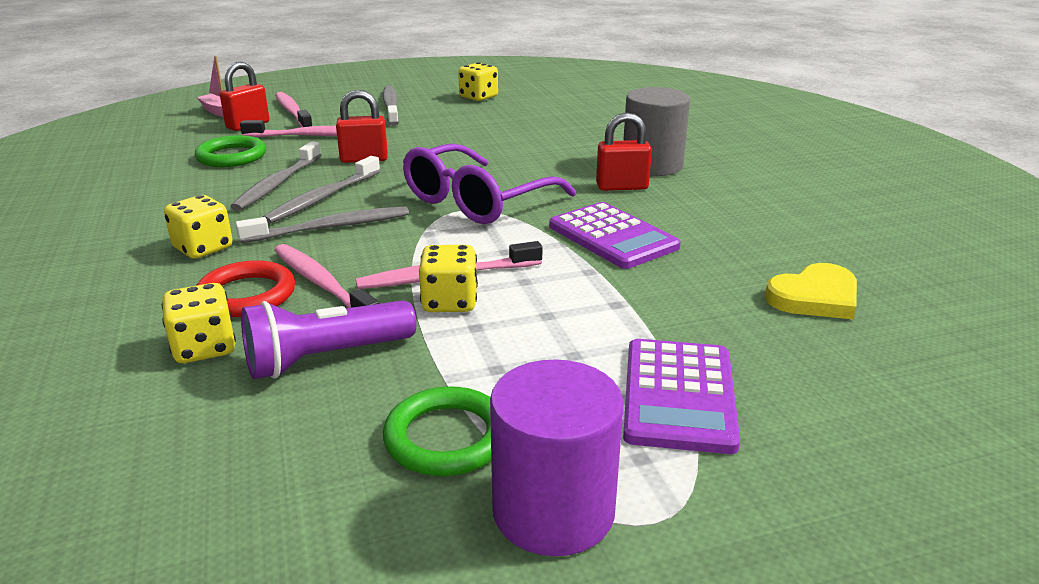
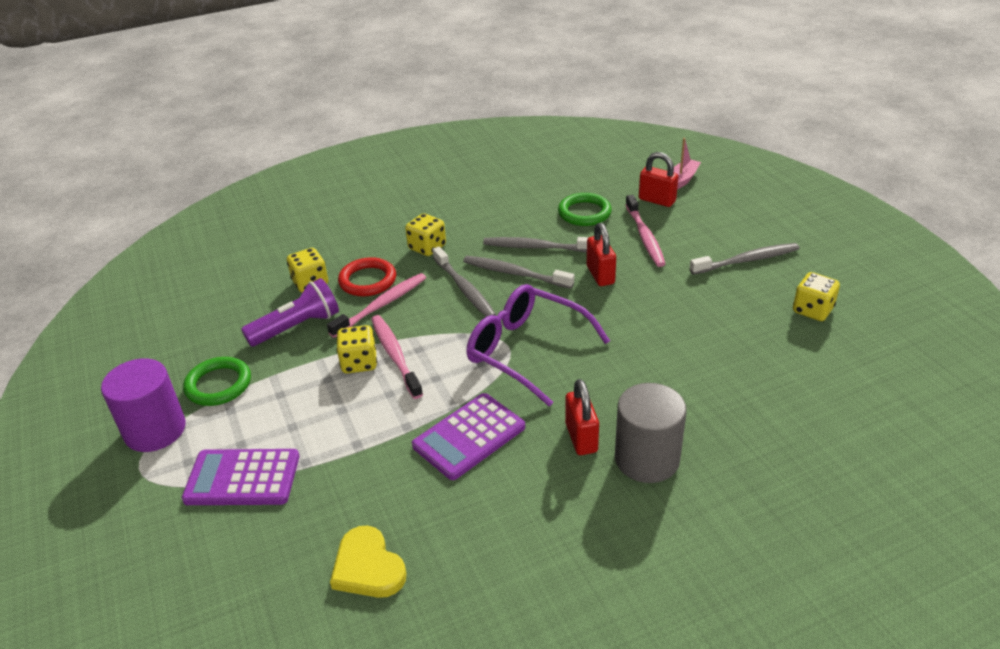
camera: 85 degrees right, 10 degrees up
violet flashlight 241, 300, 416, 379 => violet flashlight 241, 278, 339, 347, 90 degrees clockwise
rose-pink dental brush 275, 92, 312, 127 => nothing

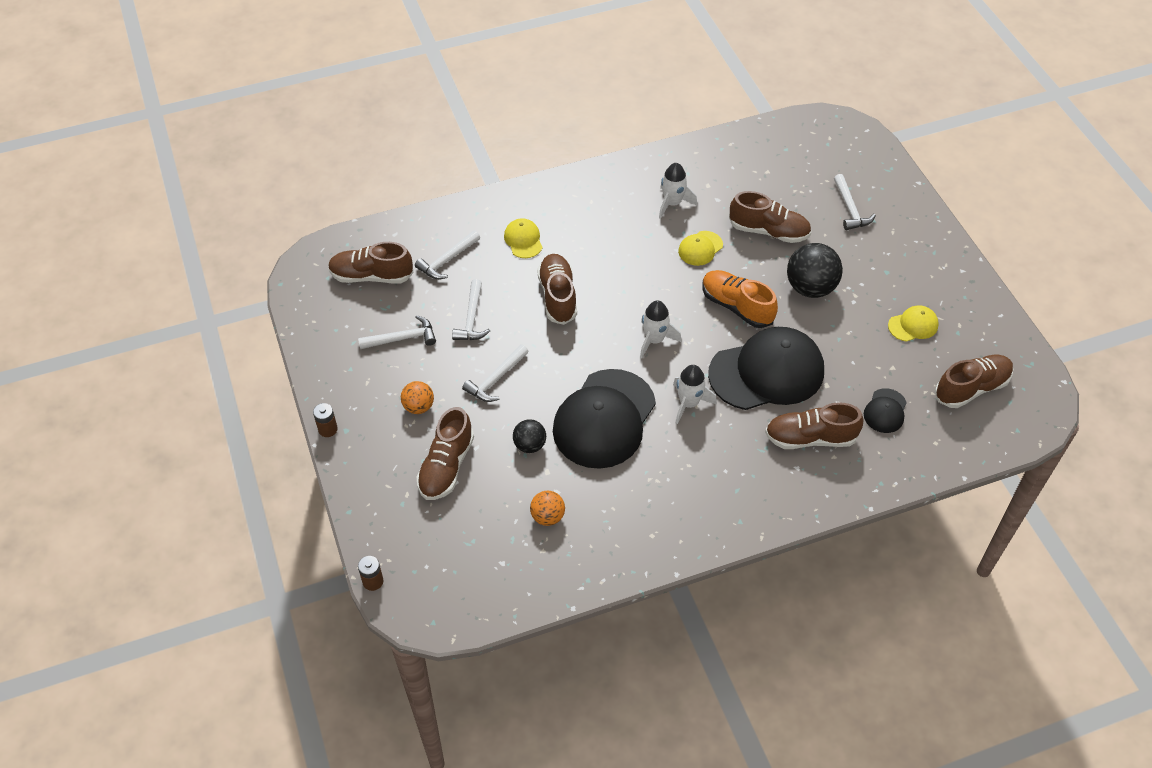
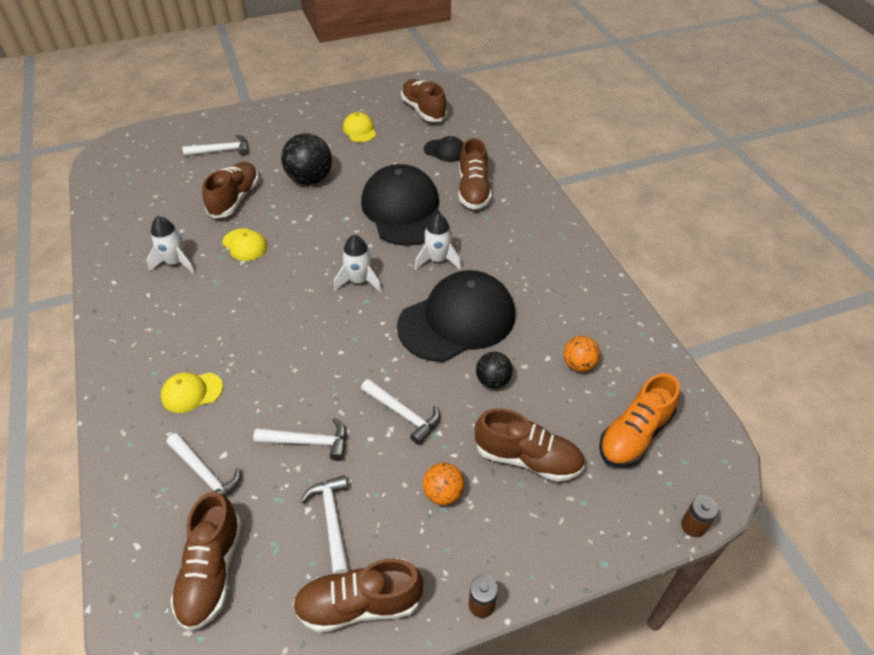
camera: 90 degrees left, 5 degrees down
brown lace-up shoe 537, 254, 577, 325 => brown lace-up shoe 292, 558, 424, 633, move
black cap 553, 369, 656, 469 => black cap 397, 270, 515, 362, 60 degrees counterclockwise
orange lace-up shoe 702, 270, 778, 328 => orange lace-up shoe 599, 373, 680, 467, move

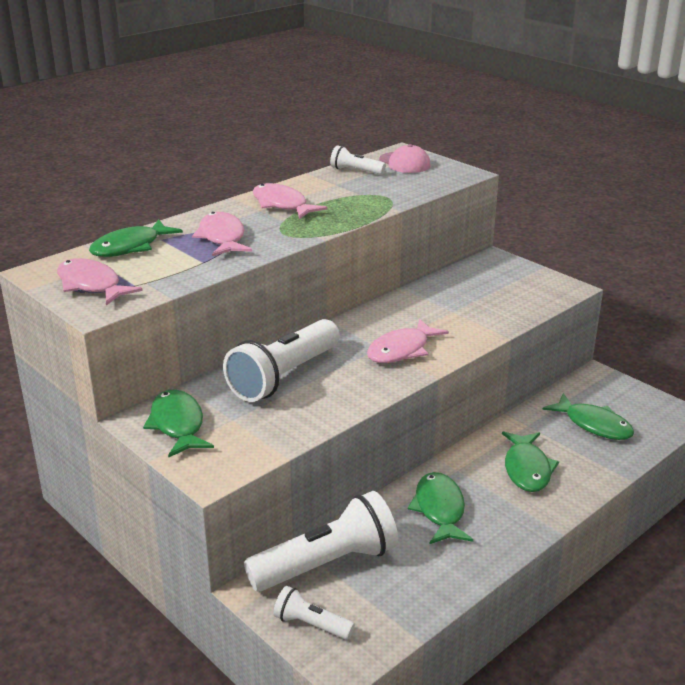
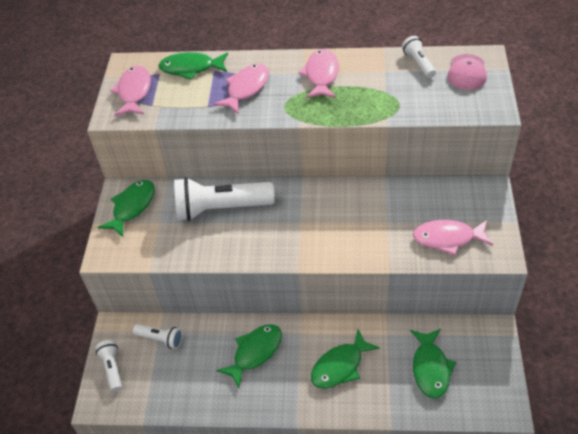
camera: 50 degrees right, 20 degrees up
white flashlight 244, 491, 398, 592 => white flashlight 133, 324, 183, 349, x0.50
rose-pink toy fish 367, 319, 449, 363 => rose-pink toy fish 413, 220, 493, 255, move

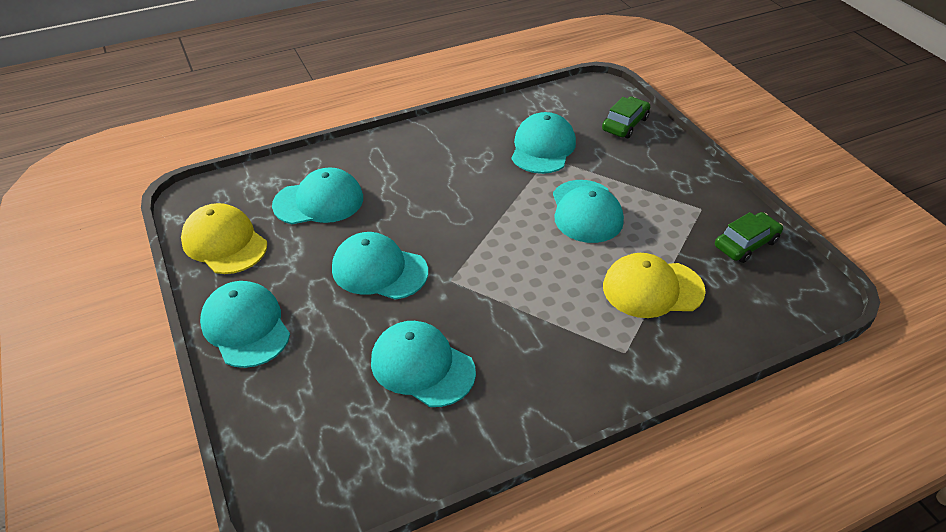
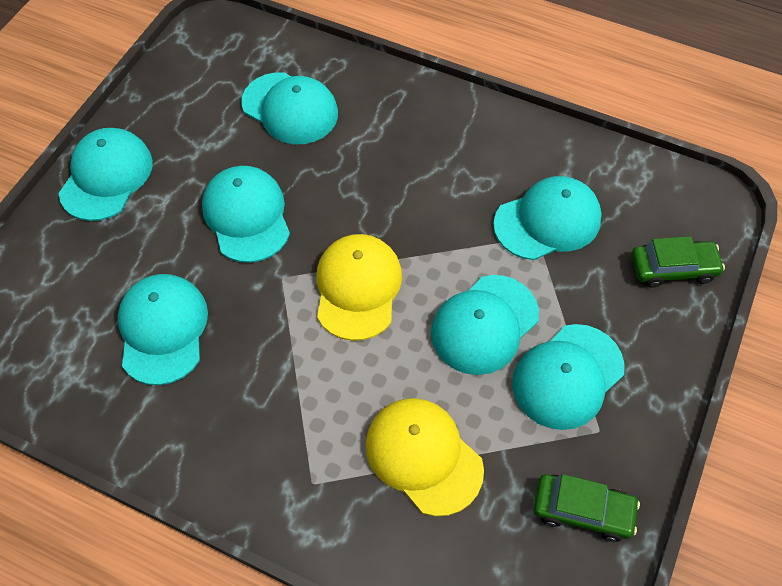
camera: 50 degrees right, 15 degrees up
golden cap 181, 203, 267, 274 => golden cap 316, 234, 402, 341, move
nothing => teal cap 512, 324, 625, 430

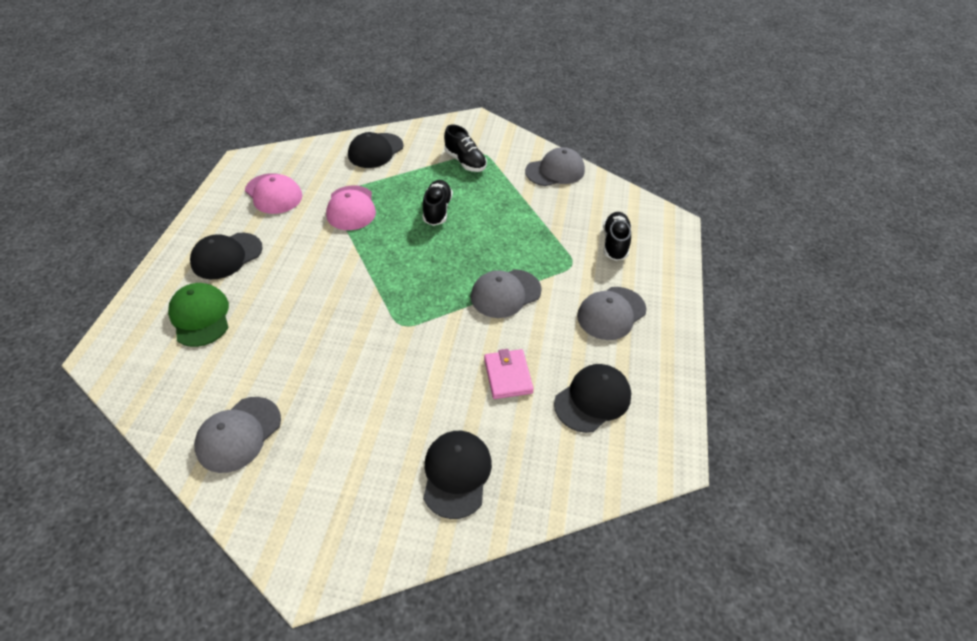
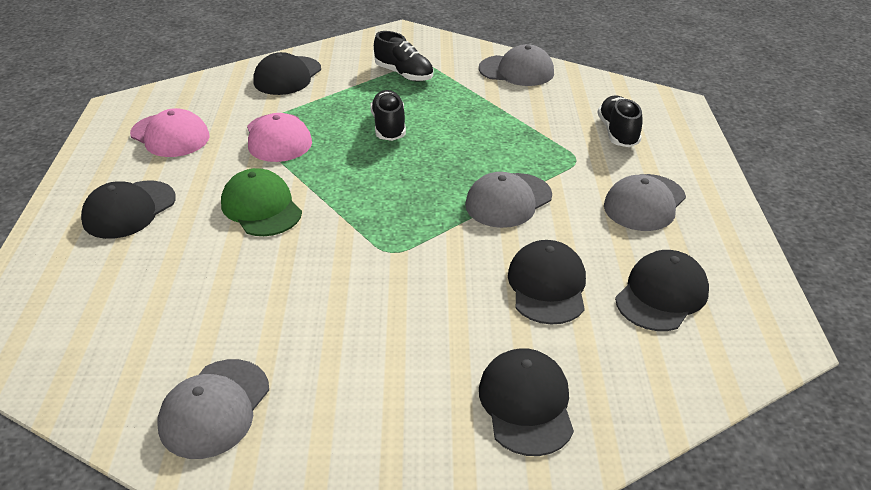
camera: 10 degrees left, 10 degrees down
emerald cap 168, 283, 229, 347 => emerald cap 221, 168, 302, 236, move
gray cap 525, 147, 585, 186 => gray cap 479, 44, 554, 86, 45 degrees clockwise
rose-pink billfold 484, 349, 534, 399 => black cap 508, 240, 586, 325

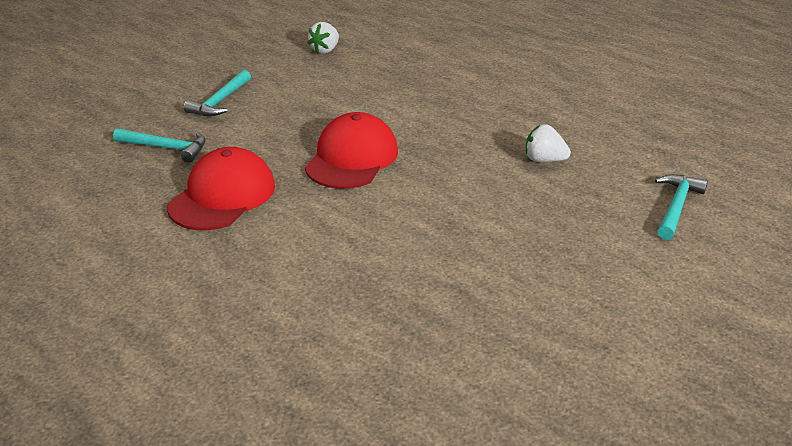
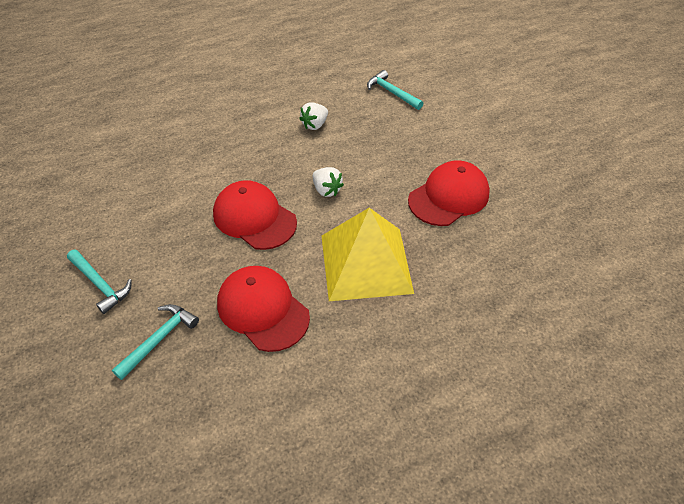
camera: 70 degrees left, 15 degrees up
white toy strawberry 308, 22, 339, 54 => white toy strawberry 313, 167, 344, 197, move
nothing => golden solid pyramid 321, 208, 414, 301
nothing => crimson cap 408, 160, 490, 226

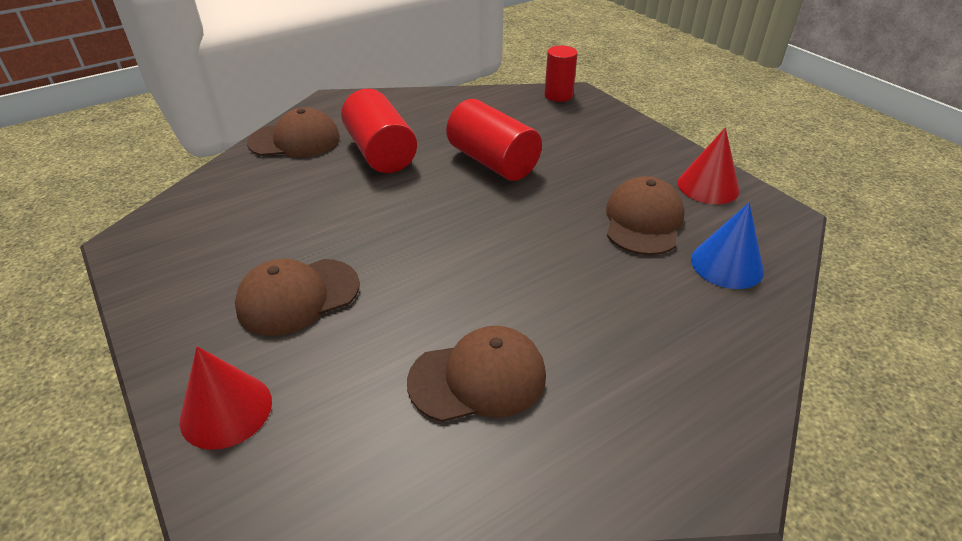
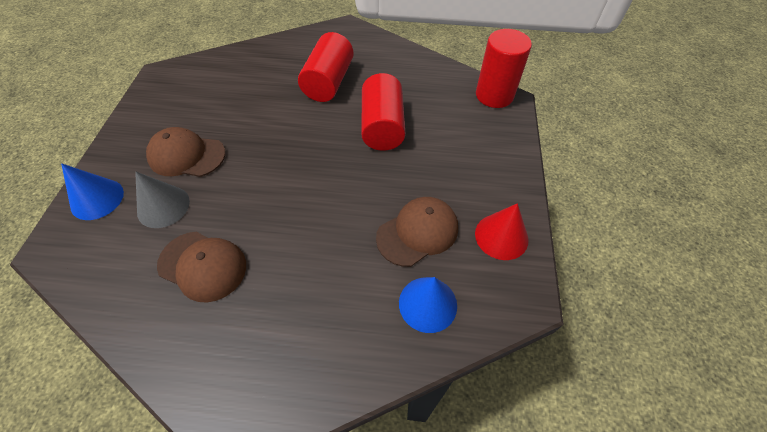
camera: 40 degrees right, 15 degrees up
crimson solid cone 180, 346, 272, 450 => royal blue solid cone 61, 164, 124, 220
nothing => gray solid cone 135, 172, 190, 228
crimson cylinder 544, 45, 578, 102 => crimson cylinder 476, 29, 532, 108, x1.56
brown cap 247, 107, 340, 157 => nothing

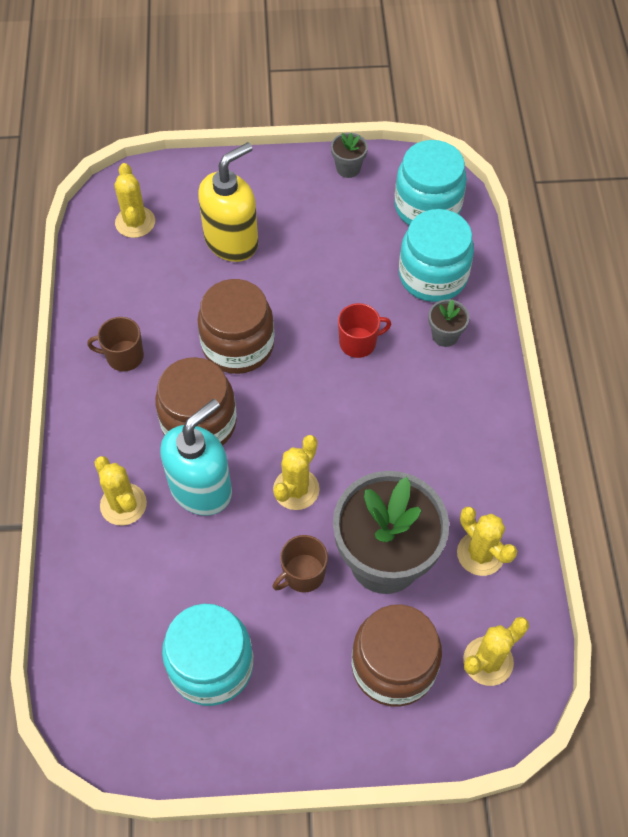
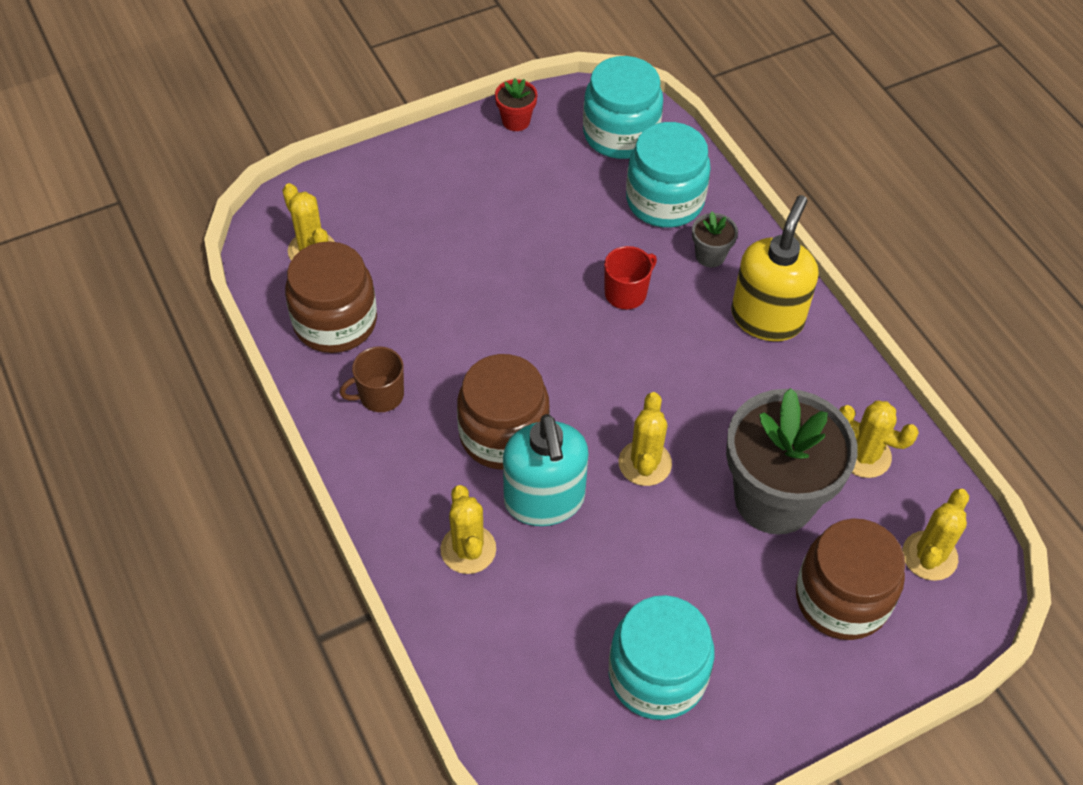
camera: 25 degrees left, 5 degrees down
brown jam jar 197, 279, 274, 374 => brown jam jar 285, 241, 377, 353, move
golden prickly plant 94, 456, 147, 526 => golden prickly plant 440, 485, 496, 574, 45 degrees clockwise
gray flower pot 331, 133, 368, 178 => crimson flower pot 495, 79, 538, 131
teal soap dispenser 160, 399, 232, 516 => teal soap dispenser 503, 414, 588, 526, 150 degrees clockwise
golden soap dispenser 198, 142, 258, 262 => golden soap dispenser 731, 195, 818, 341, move
brown coffee mug 273, 535, 328, 593 => nothing

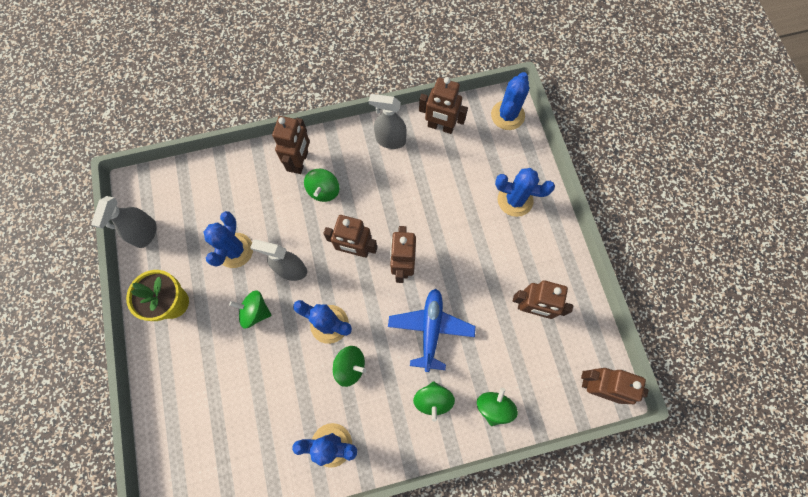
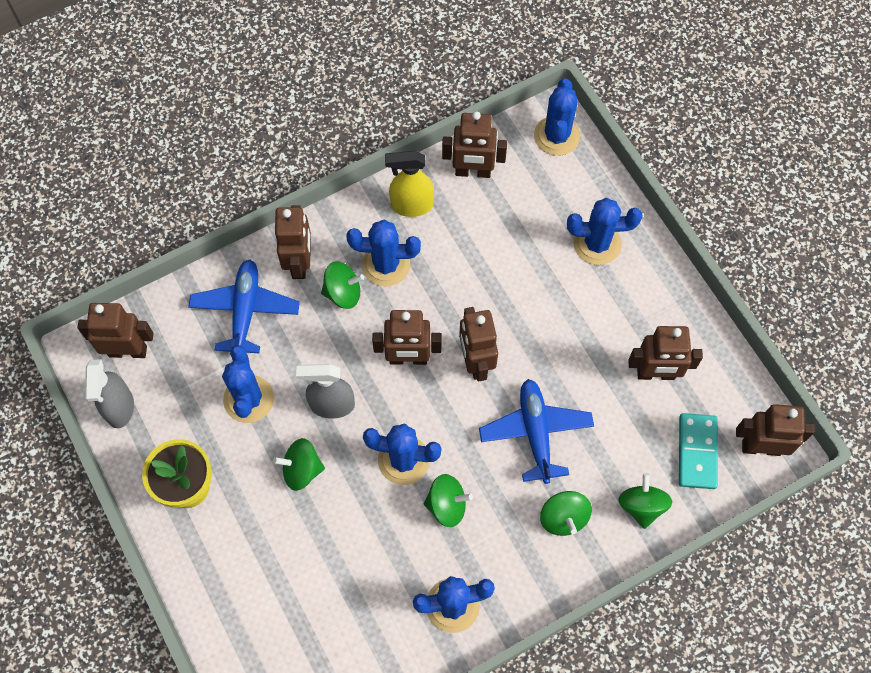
camera: 15 degrees left, 5 degrees down
nothing => brown toy robot 77, 303, 154, 358
nothing => royal blue toy plane 188, 260, 300, 353
emerald whirligig 304, 169, 339, 202 => emerald whirligig 321, 261, 364, 309, 90 degrees counterclockwise
nothing => royal blue prickly plant 346, 220, 421, 286
gray spray cleaner 369, 94, 407, 149 => golden spray cleaner 385, 151, 434, 217
nothing => teal domino piece 679, 413, 718, 489

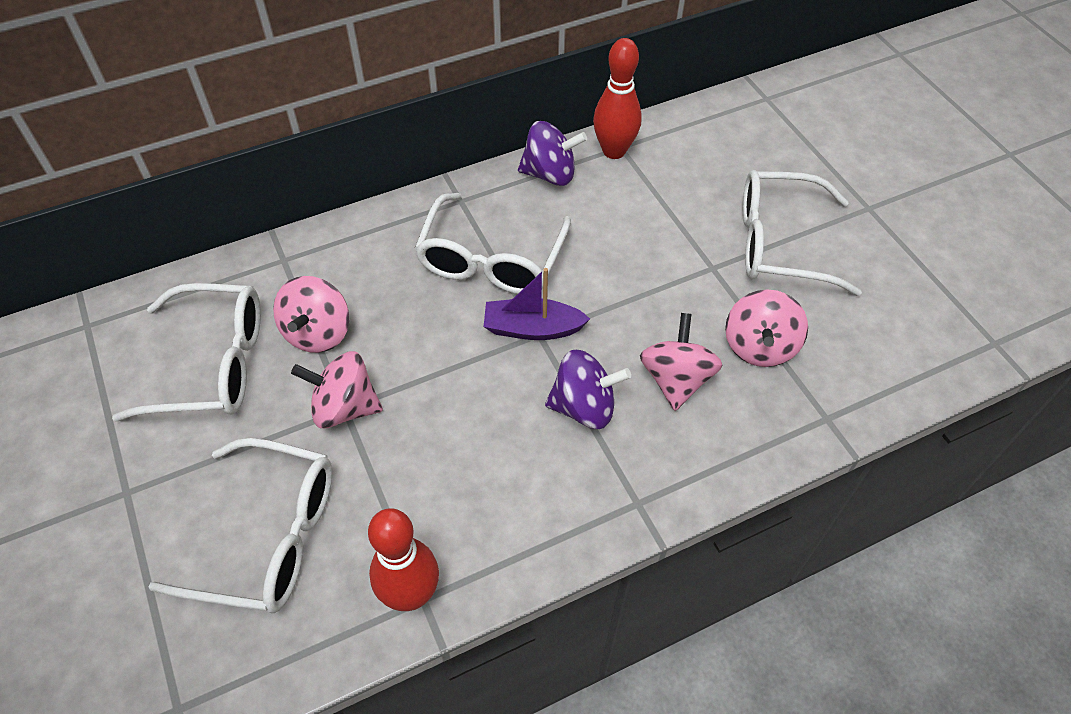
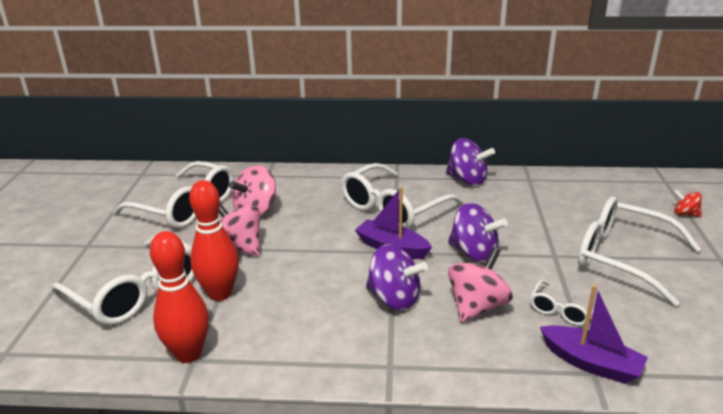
camera: 30 degrees right, 25 degrees down
crimson tenpin 593, 38, 642, 159 => crimson tenpin 189, 180, 239, 301, move
nothing => violet whirligig 448, 203, 508, 262
rose-pink whirligig 725, 290, 808, 367 => white spectacles 530, 280, 594, 326
nothing => violet sailboat 540, 285, 648, 384
nothing => crimson whirligig 674, 190, 702, 217

